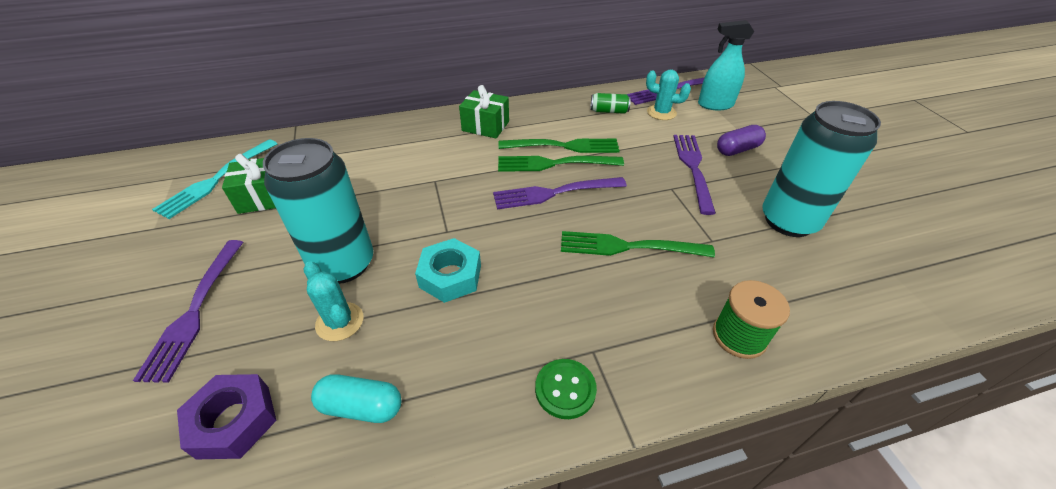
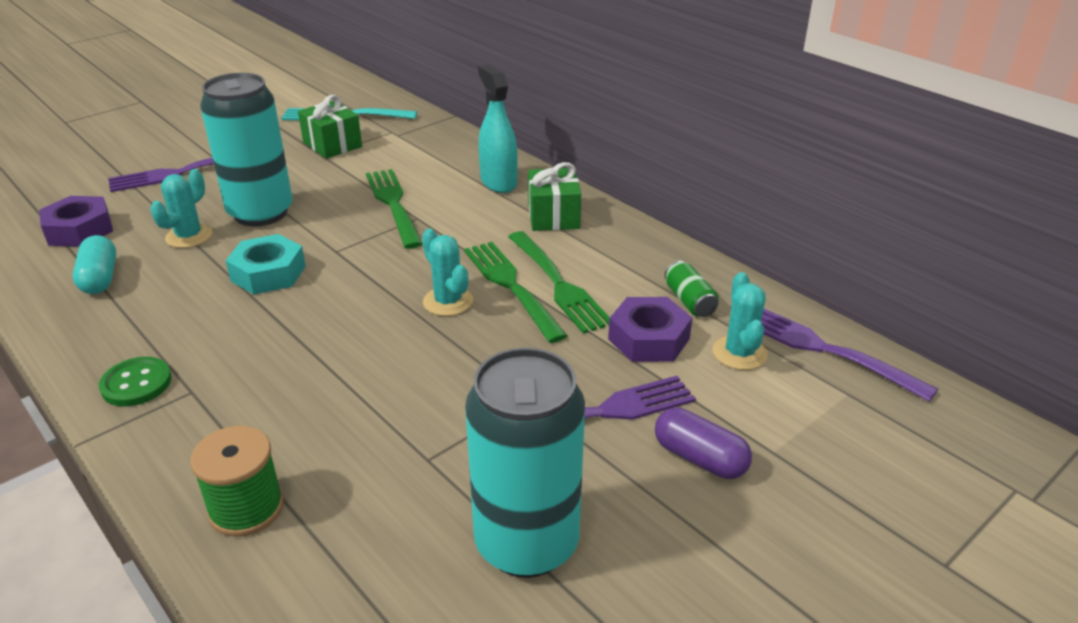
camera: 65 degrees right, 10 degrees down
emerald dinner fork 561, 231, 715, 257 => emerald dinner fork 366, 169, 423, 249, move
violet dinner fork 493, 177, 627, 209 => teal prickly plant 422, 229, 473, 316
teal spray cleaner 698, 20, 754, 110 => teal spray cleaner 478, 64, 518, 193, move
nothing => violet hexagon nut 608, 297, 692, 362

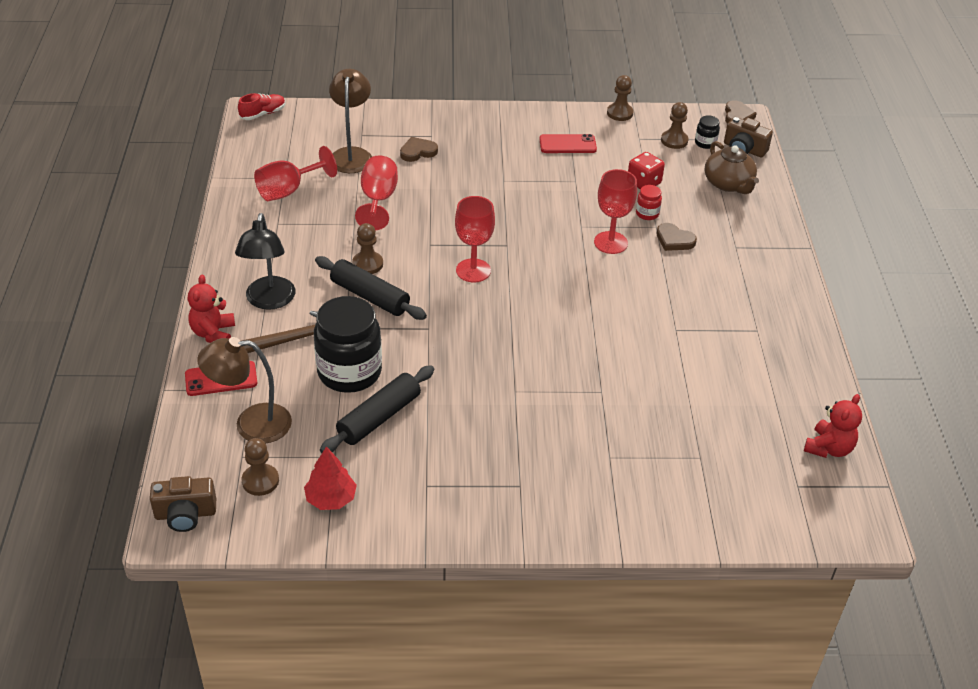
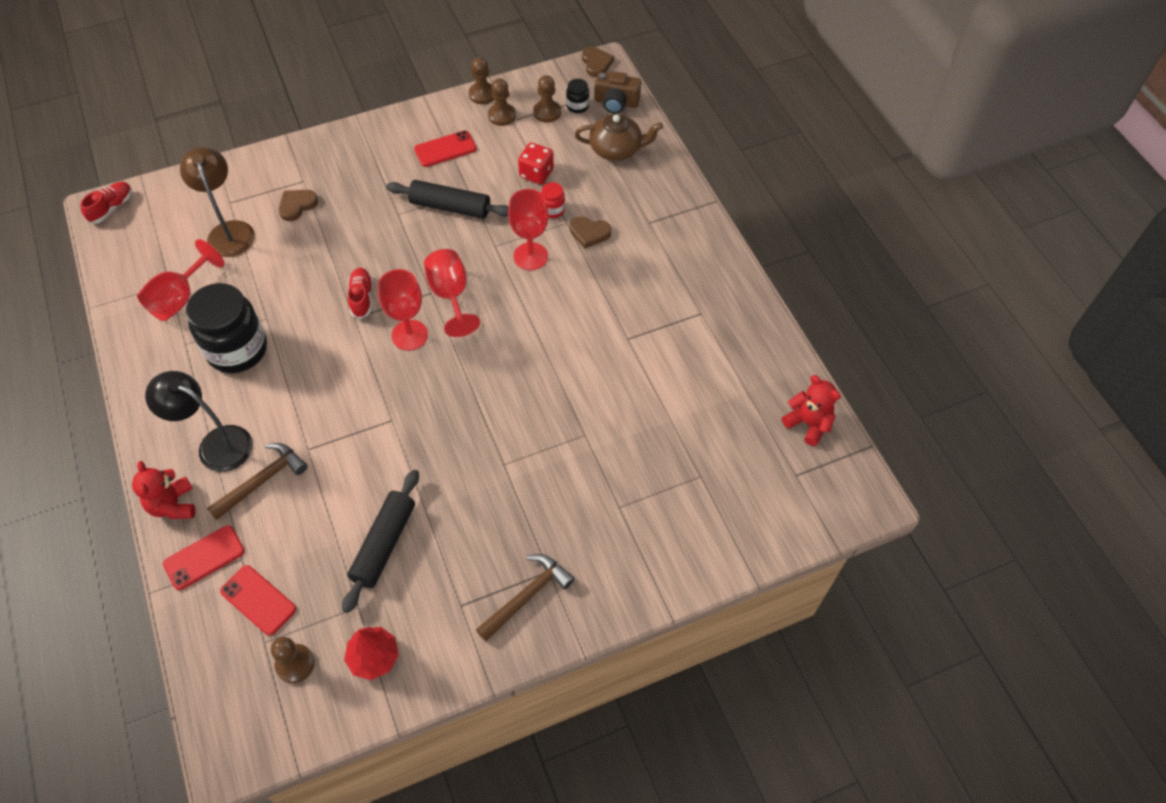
camera: 20 degrees left, 15 degrees up
black lamp 235, 213, 295, 310 => black lamp 145, 371, 253, 472, 135 degrees clockwise
black jam jar 314, 296, 382, 393 => black jam jar 186, 283, 267, 373, move
brown lamp 197, 337, 292, 443 => crimson phone 220, 565, 296, 636
nothing => crimson lace-up shoe 348, 268, 373, 319
black pastry roller 315, 256, 427, 320 => black pastry roller 386, 180, 509, 219, move
crimson chalice 355, 155, 398, 230 => crimson chalice 424, 249, 480, 337, move
nothing => brown carpenter's hammer 476, 554, 574, 641
brown pawn 352, 223, 383, 274 => brown pawn 488, 78, 516, 126, move
brown tea pot 705, 141, 759, 194 => brown tea pot 575, 113, 663, 161, 45 degrees counterclockwise
crimson teddy bear 804, 394, 862, 458 => crimson teddy bear 782, 375, 841, 446, 60 degrees counterclockwise
brown photo camera 150, 476, 216, 532 => nothing

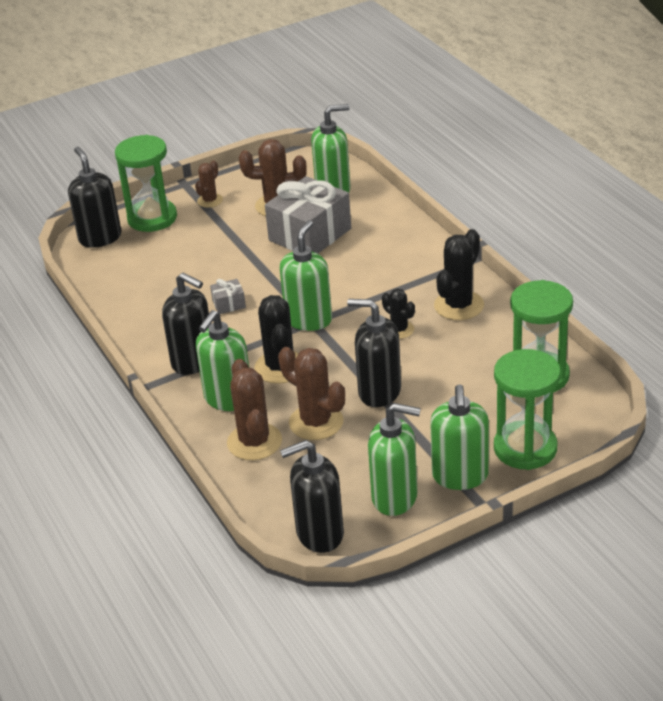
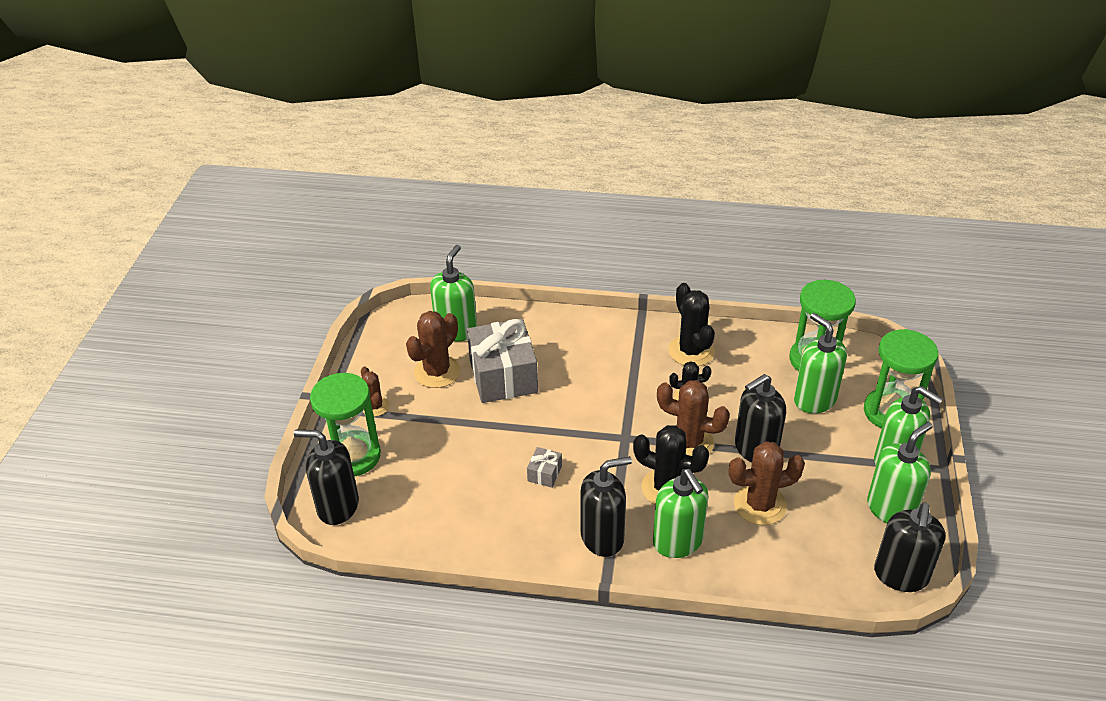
camera: 55 degrees left, 5 degrees up
brown prickly plant 227, 359, 282, 460 => brown prickly plant 657, 380, 730, 456, move
emerald soap dispenser 279, 220, 332, 331 => emerald soap dispenser 794, 313, 847, 414, move

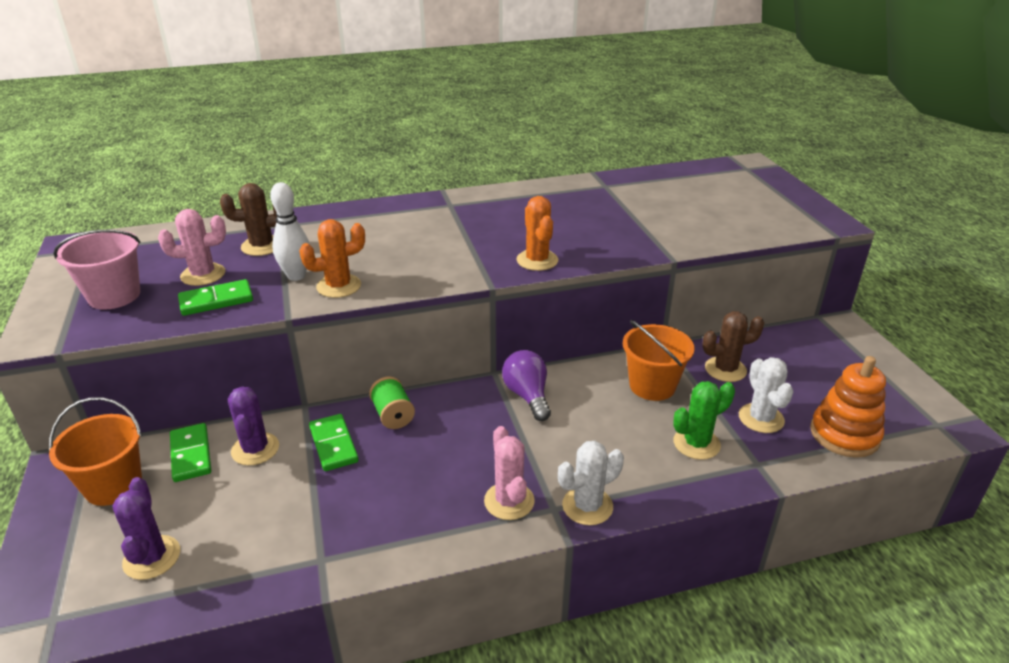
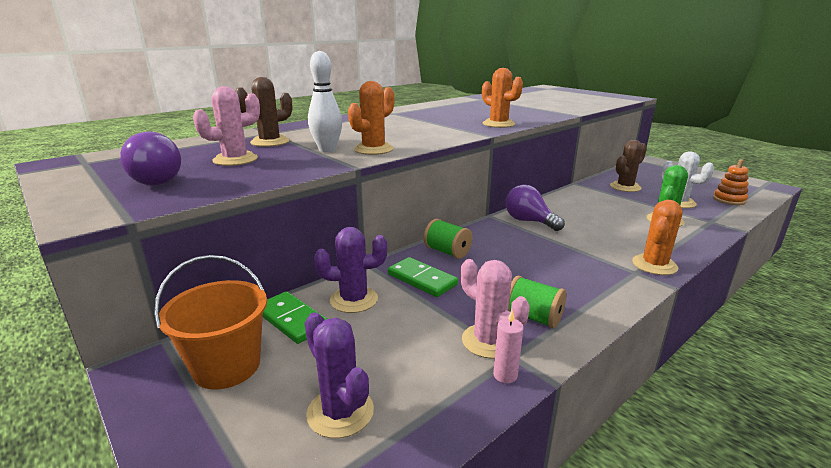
camera: 25 degrees left, 10 degrees down
rose-pink sand bucket 53, 230, 140, 309 => violet bulb 120, 132, 181, 186
violet prickly plant 228, 386, 279, 465 => violet prickly plant 314, 227, 387, 313, 60 degrees counterclockwise
rose-pink prickly plant 484, 426, 535, 520 => rose-pink prickly plant 460, 259, 530, 359, move
nothing => rose-pink wax candle 493, 310, 524, 383
nothing => emerald bobbin 508, 276, 567, 328
white prickly plant 558, 441, 624, 525 => orange prickly plant 632, 200, 682, 275
orange ring stacker 810, 356, 886, 458 => orange ring stacker 713, 159, 749, 205, x0.64
emerald domino piece 178, 279, 253, 316 => nothing
orange sand bucket 623, 320, 694, 401 => nothing

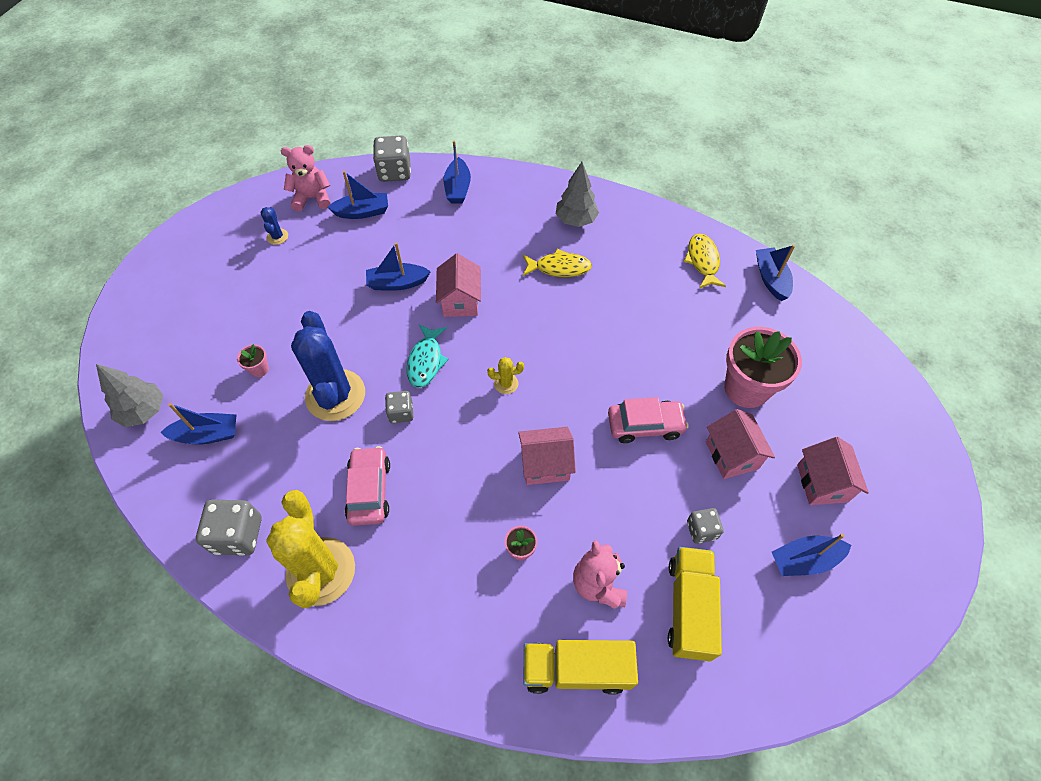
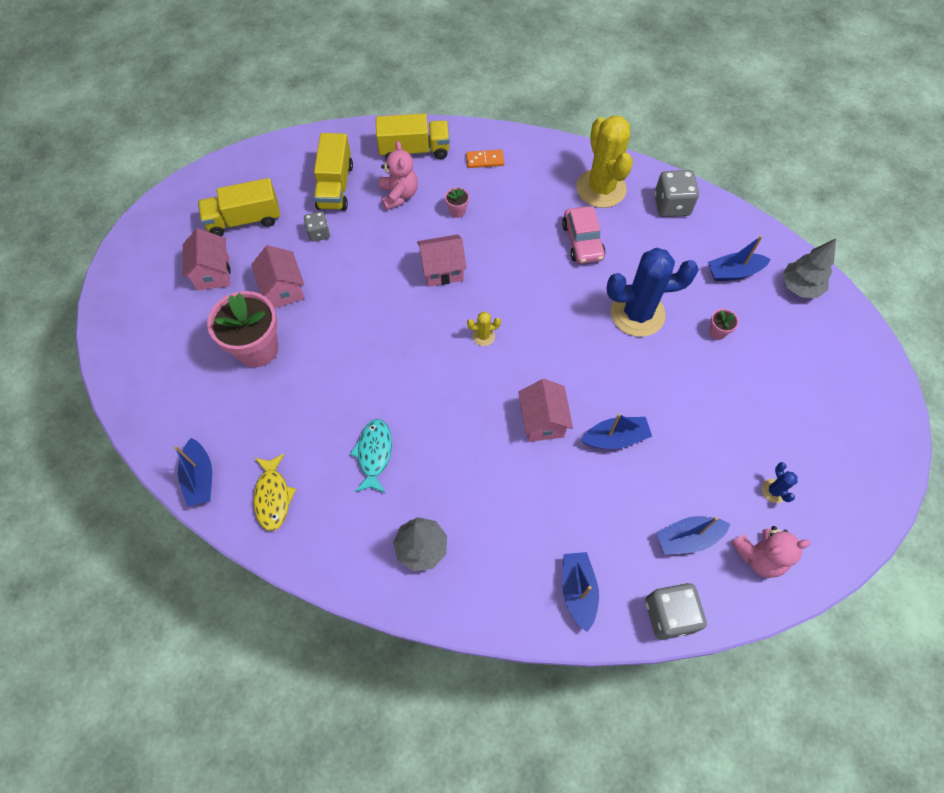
camera: 175 degrees right, 5 degrees up
royal blue sailboat 772, 534, 851, 576 => golden toy truck 198, 178, 280, 236
teal toy fish 406, 324, 449, 388 => teal toy fish 350, 419, 392, 493, move
nothing => orange domino piece 466, 150, 504, 168
royal blue prickly plant 291, 311, 365, 421 => royal blue prickly plant 606, 248, 698, 337, 75 degrees counterclockwise
gray game die 385, 391, 413, 423 => nothing
golden toy fish 523, 249, 592, 277 => nothing
rose-pink car 608, 397, 689, 443 => nothing

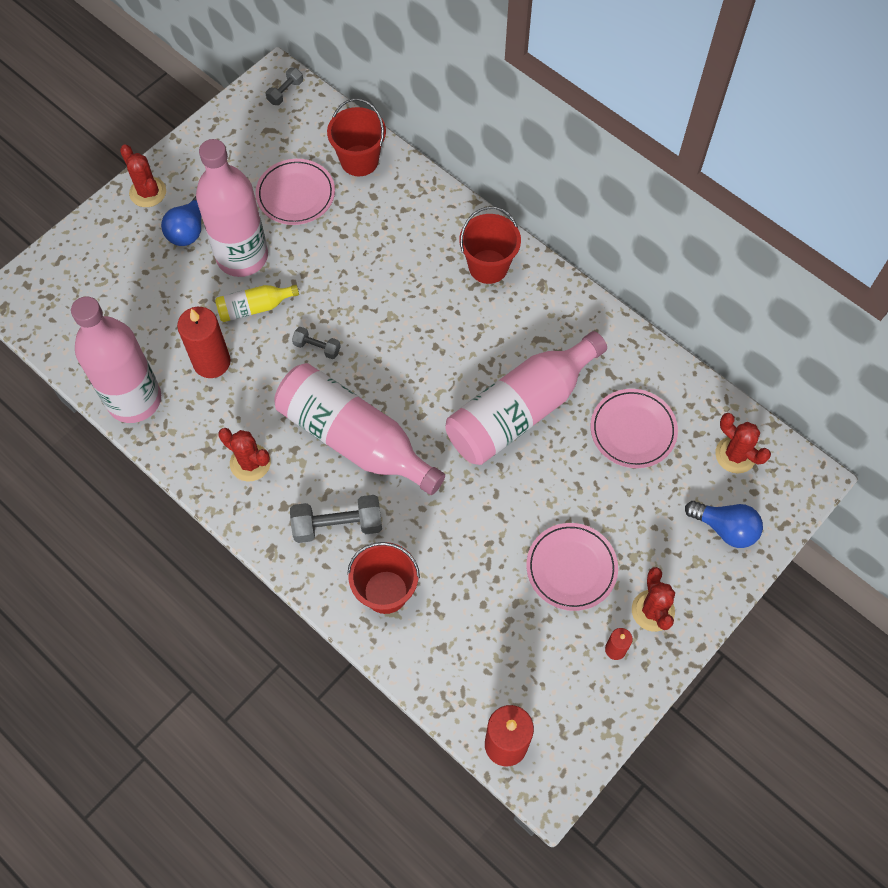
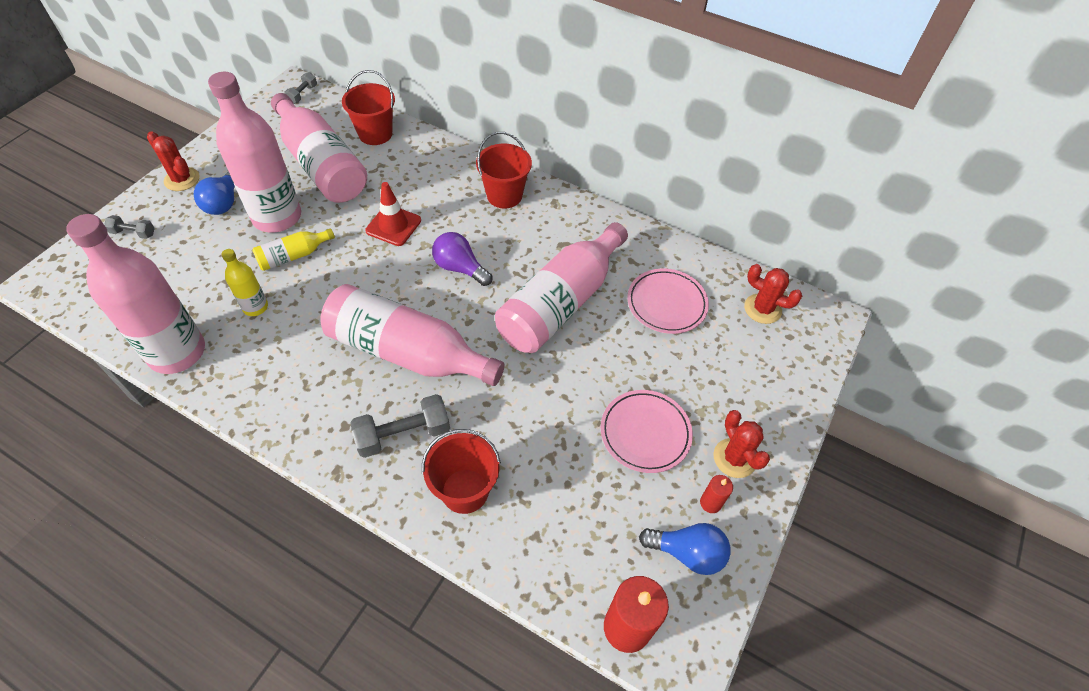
camera: 15 degrees left, 10 degrees down
gray free weight 292, 327, 341, 359 => gray free weight 104, 215, 155, 239, move
crimson wax candle 177, 307, 231, 378 => golden drink bottle 221, 249, 268, 316
rose-pink dinner plate 256, 159, 335, 225 => rose-pink drink bottle 271, 93, 367, 203
nothing => crimson road cone 365, 182, 421, 246
nothing => violet bulb 432, 232, 492, 286
royal blue bulb 685, 501, 763, 548 => royal blue bulb 639, 523, 731, 575, move
crimson prickly plant 218, 428, 271, 482 => nothing

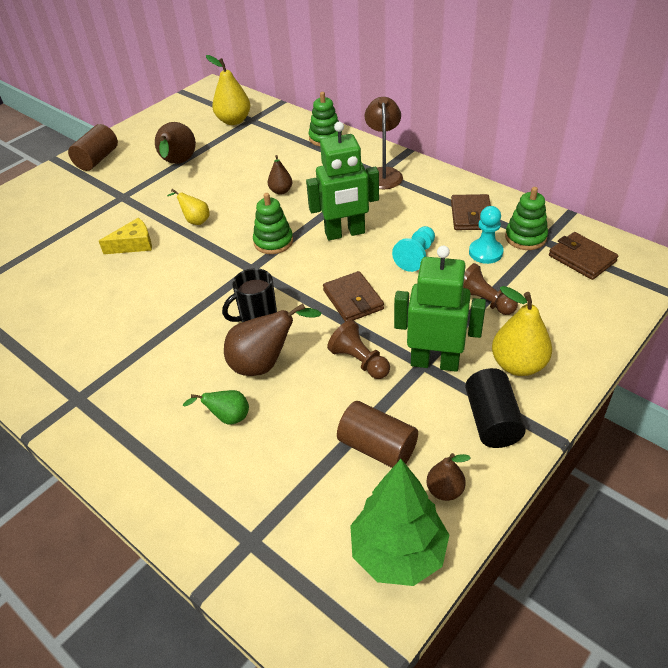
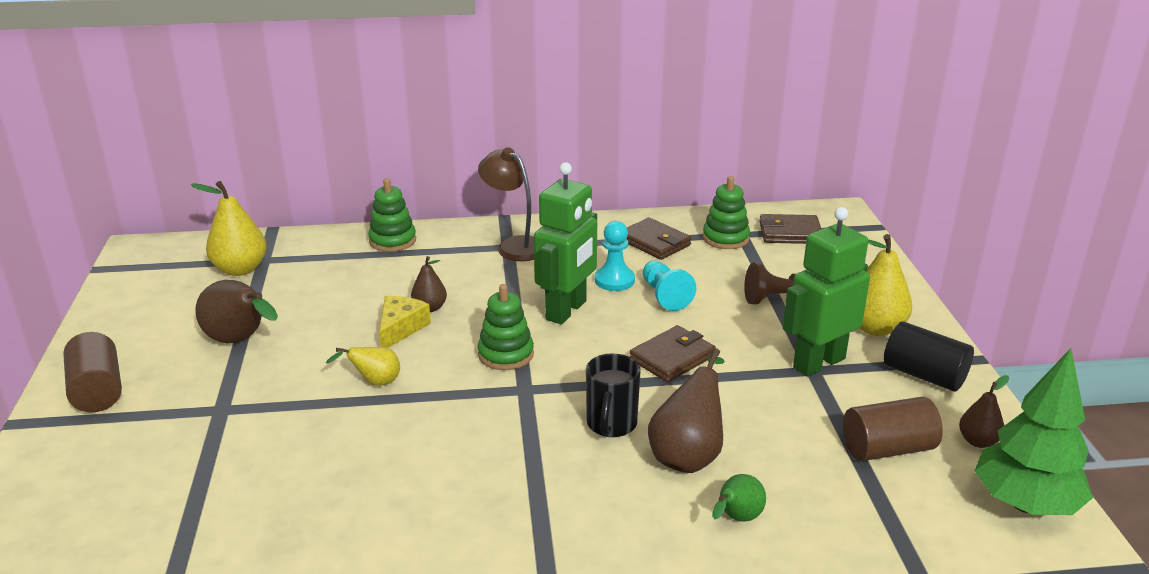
camera: 50 degrees left, 15 degrees down
golden cheese wedge 99, 218, 152, 254 => golden cheese wedge 379, 296, 431, 348, move
teal pawn 469, 206, 503, 264 => teal pawn 595, 221, 635, 291, move
brown billfold 323, 271, 384, 322 => brown billfold 630, 325, 716, 382, 60 degrees counterclockwise
brown pawn 327, 320, 390, 379 => nothing

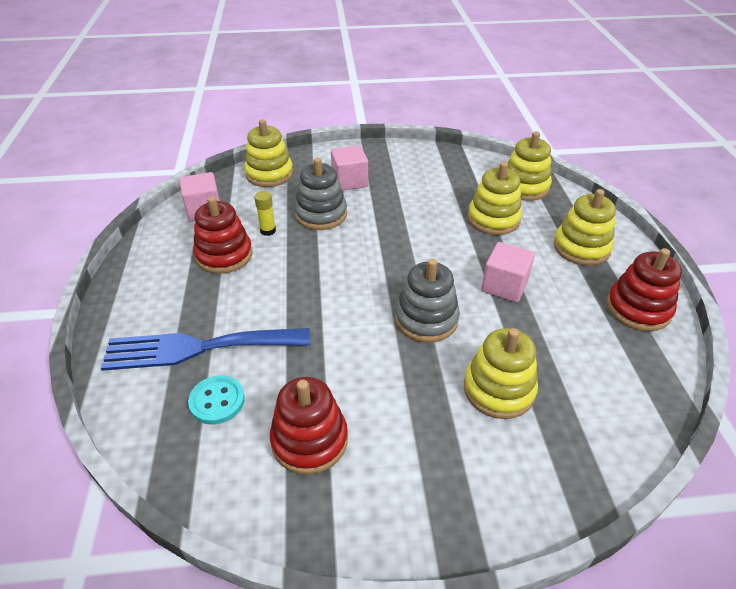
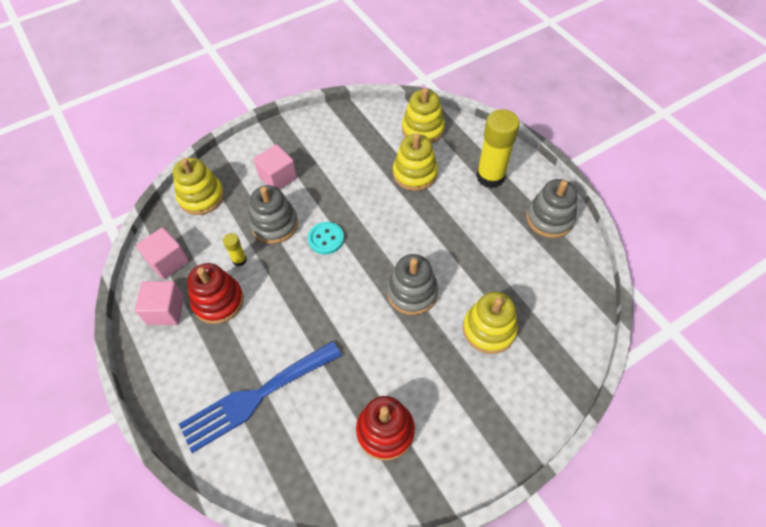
camera: 25 degrees left, 15 degrees up
rose-pink solid cube 481, 242, 535, 302 => rose-pink solid cube 135, 281, 184, 325, move
teal shirt button 188, 375, 245, 425 => teal shirt button 308, 222, 344, 254, move
golden ring stacker 553, 189, 616, 266 => golden glue stick 476, 109, 520, 188
crimson ring stacker 607, 248, 682, 331 => gray ring stacker 526, 179, 578, 238

